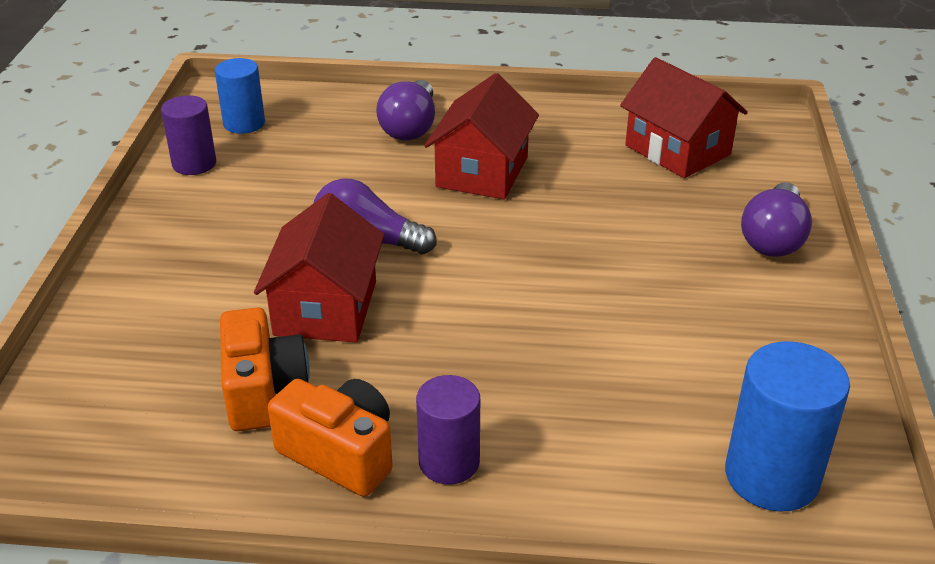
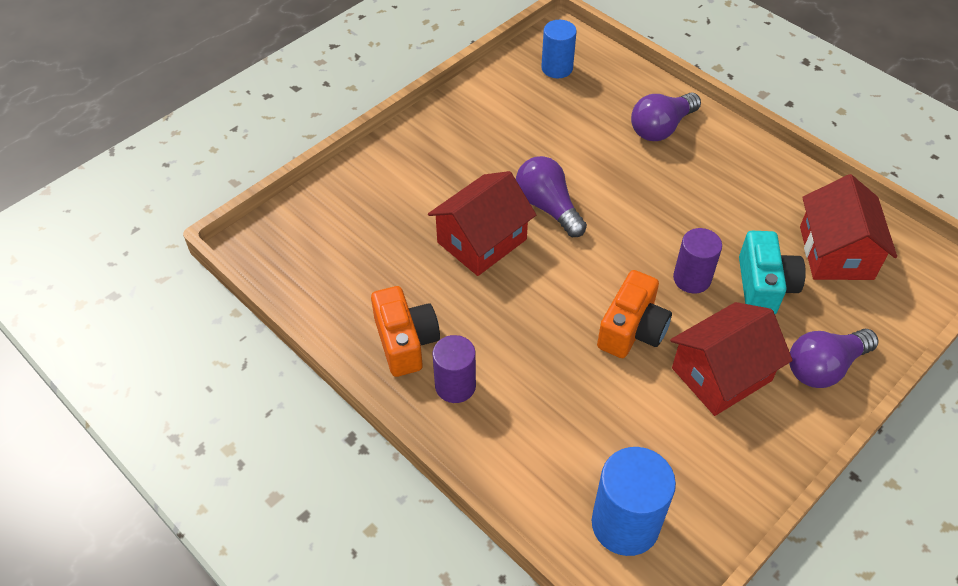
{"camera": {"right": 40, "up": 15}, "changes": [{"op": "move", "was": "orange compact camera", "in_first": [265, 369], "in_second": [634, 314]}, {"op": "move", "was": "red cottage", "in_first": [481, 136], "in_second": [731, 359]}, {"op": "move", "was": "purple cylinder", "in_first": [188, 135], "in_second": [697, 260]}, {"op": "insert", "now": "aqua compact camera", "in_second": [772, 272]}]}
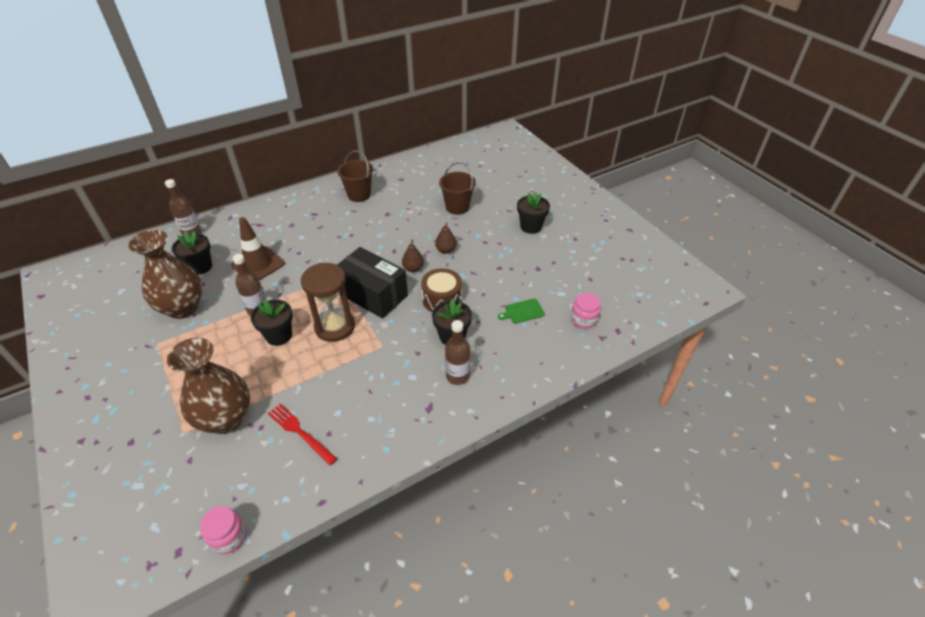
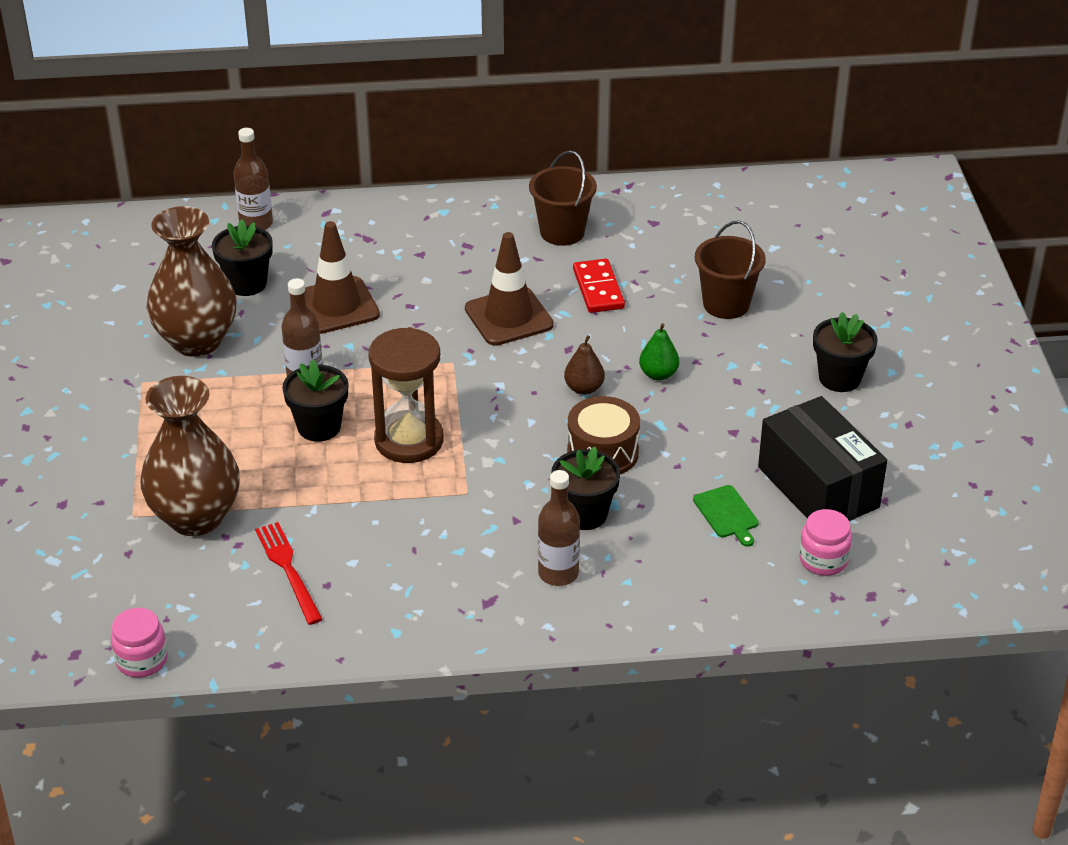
{"camera": {"right": 25, "up": -5}, "changes": [{"op": "insert", "now": "dark brown road cone", "in_second": [509, 289]}, {"op": "insert", "now": "red domino tile", "in_second": [599, 286]}, {"op": "recolor", "was": "dark brown pear", "now": "leaf-green pear", "in_first": [446, 238], "in_second": [659, 351]}, {"op": "rotate", "was": "leaf-green chopping board", "in_first": [521, 311], "in_second": [726, 516], "clockwise": -120}, {"op": "move", "was": "jet-black package", "in_first": [372, 283], "in_second": [822, 458]}]}
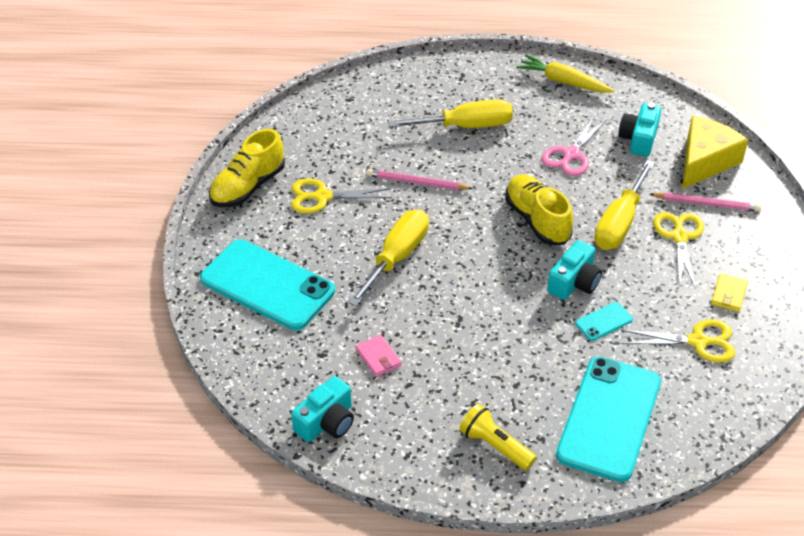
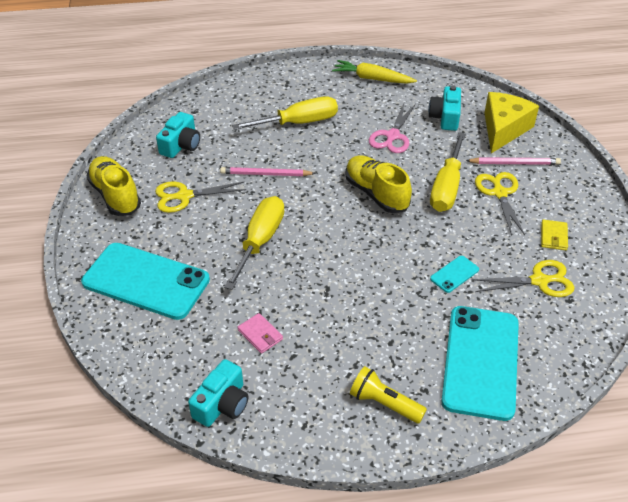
{"camera": {"right": -10, "up": 0}, "changes": [{"op": "rotate", "was": "yellow shoe", "in_first": [247, 168], "in_second": [113, 186], "clockwise": 120}, {"op": "move", "was": "aqua compact camera", "in_first": [574, 270], "in_second": [178, 135]}]}
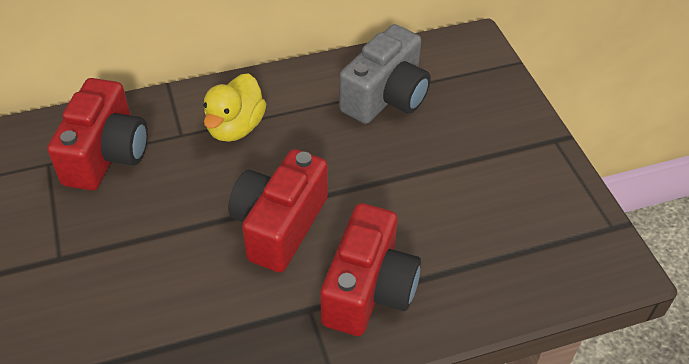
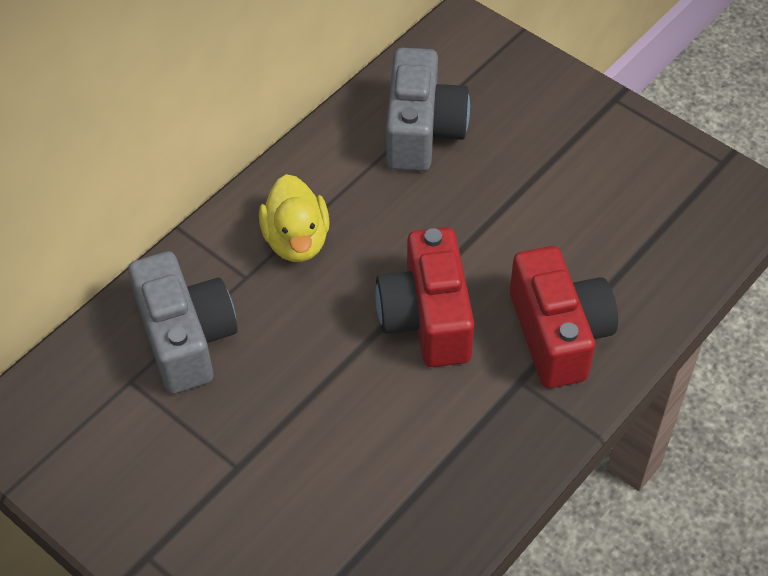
{"camera": {"right": -30, "up": 5}, "changes": [{"op": "recolor", "was": "red compact camera", "now": "grey compact camera", "in_first": [97, 134], "in_second": [183, 322]}]}
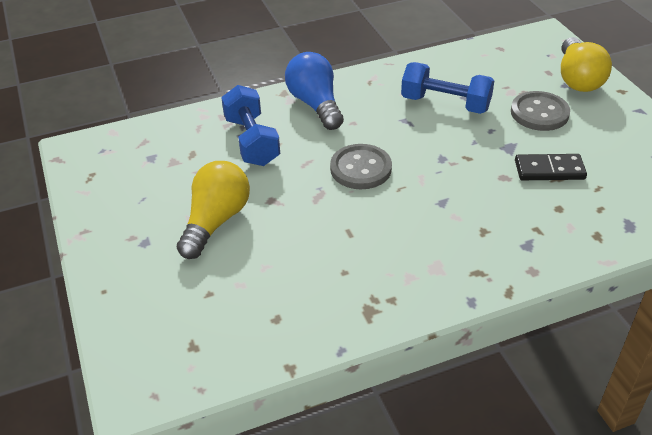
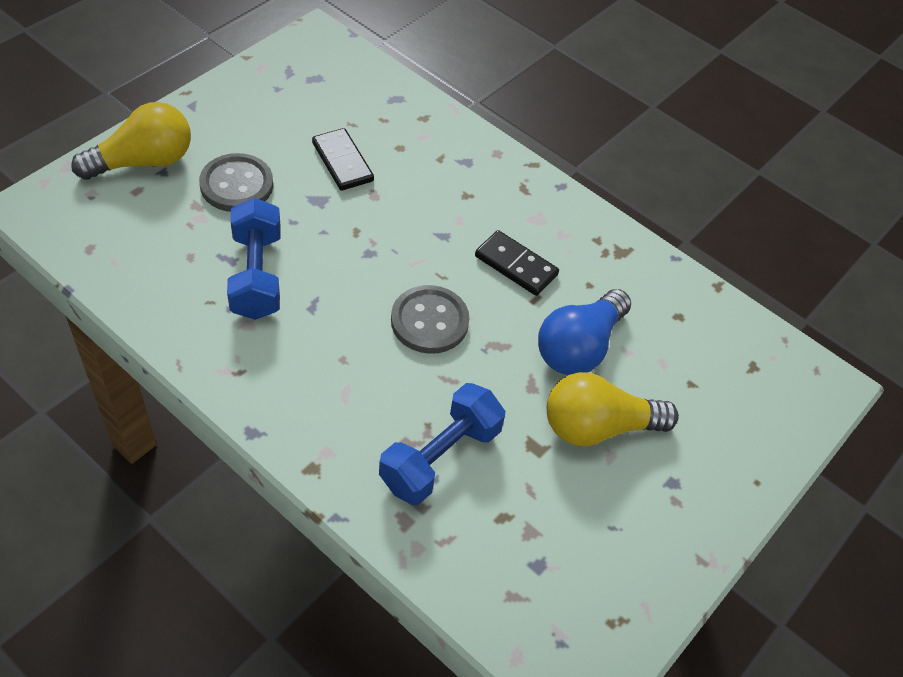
{"camera": {"right": -125, "up": 10}, "changes": [{"op": "insert", "now": "jet-black domino tile", "in_second": [517, 263]}, {"op": "move", "was": "royal blue bulb", "in_first": [314, 91], "in_second": [584, 332]}]}
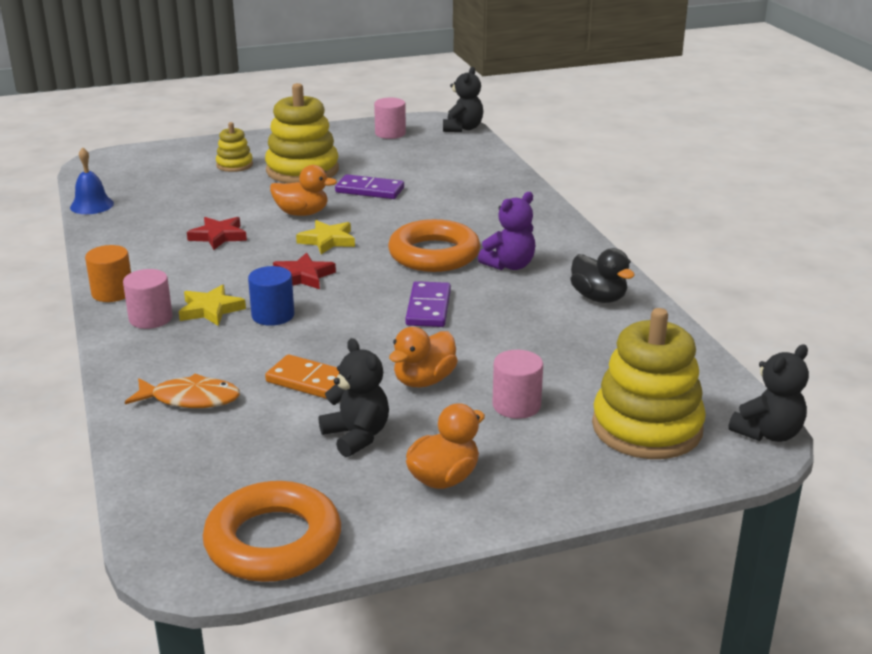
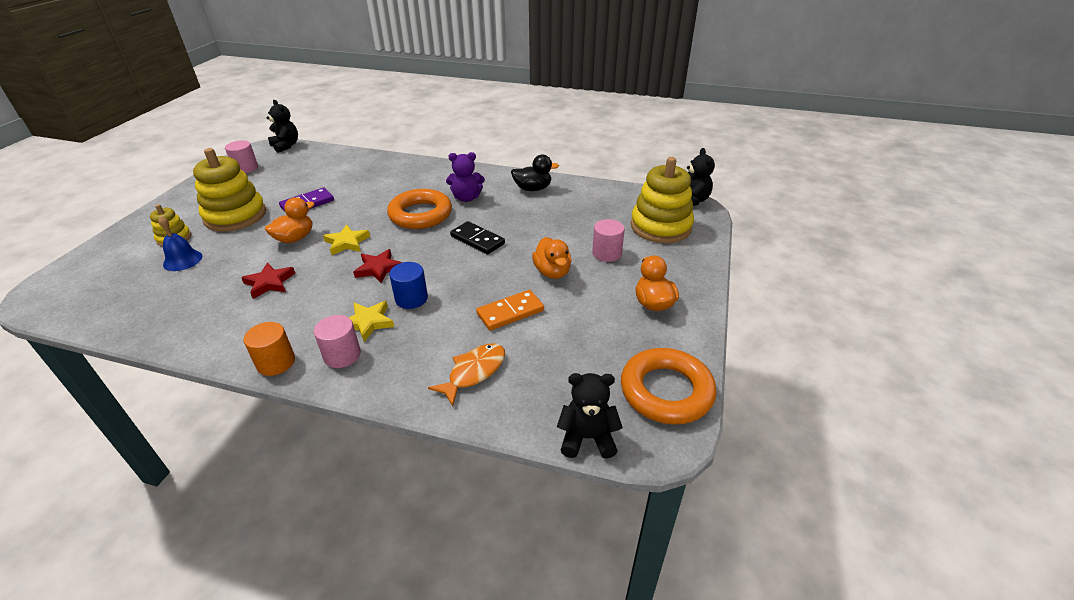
{"camera": {"right": -55, "up": 10}, "changes": [{"op": "move", "was": "royal blue bell", "in_first": [92, 180], "in_second": [180, 243]}, {"op": "rotate", "was": "purple teddy", "in_first": [506, 231], "in_second": [465, 177], "clockwise": 90}, {"op": "recolor", "was": "purple domino tile", "now": "jet-black domino tile", "in_first": [428, 304], "in_second": [477, 237]}, {"op": "move", "was": "jet-black teddy", "in_first": [354, 397], "in_second": [590, 416]}]}
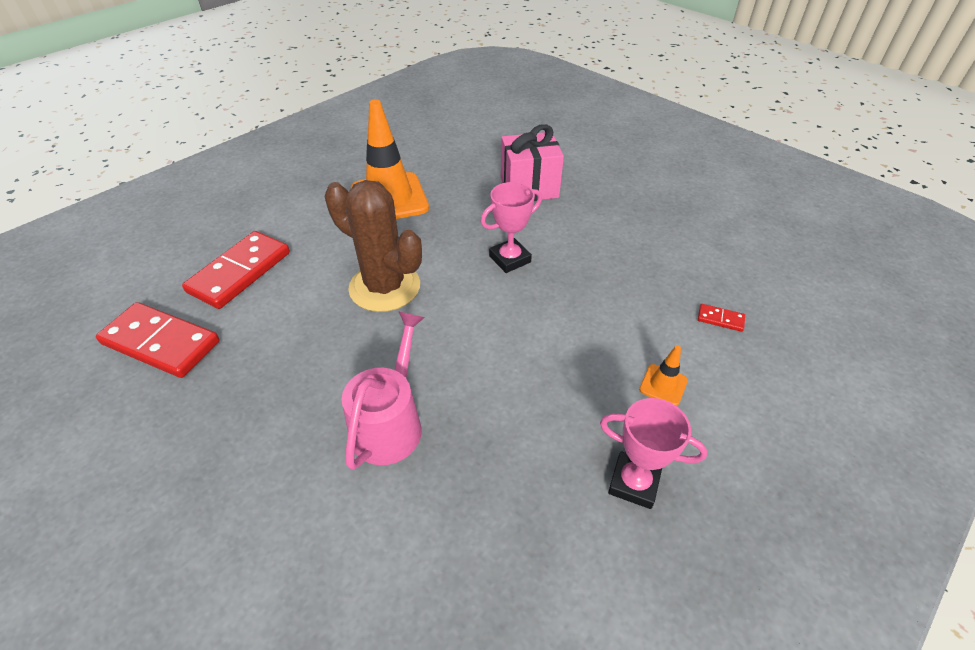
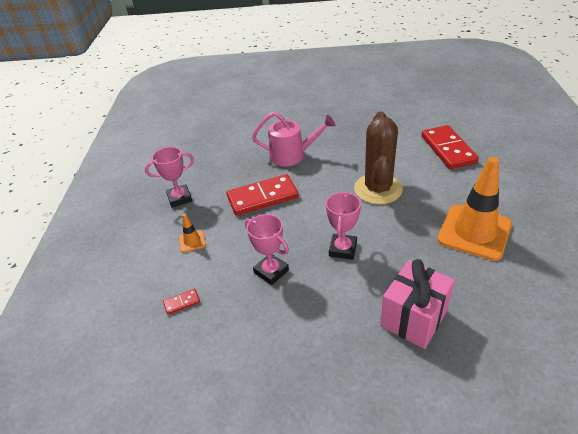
{"camera": {"right": 140, "up": -5}, "changes": [{"op": "move", "was": "red domino tile", "in_first": [158, 340], "in_second": [263, 195]}, {"op": "insert", "now": "rose-pink trophy", "in_second": [267, 249]}, {"op": "rotate", "was": "rose-pink watering can", "in_first": [383, 390], "in_second": [293, 139], "clockwise": -60}, {"op": "rotate", "was": "dark brown saguaro cactus", "in_first": [373, 246], "in_second": [378, 158], "clockwise": -75}]}
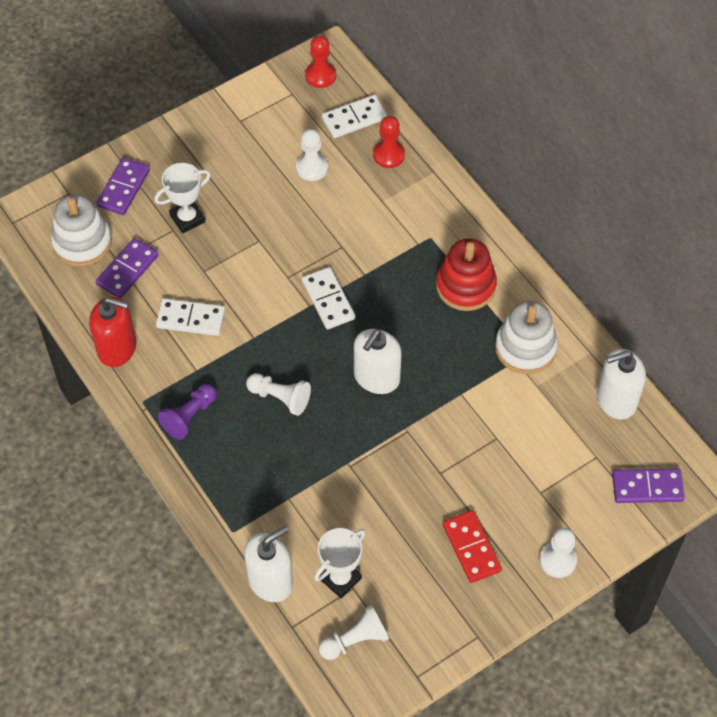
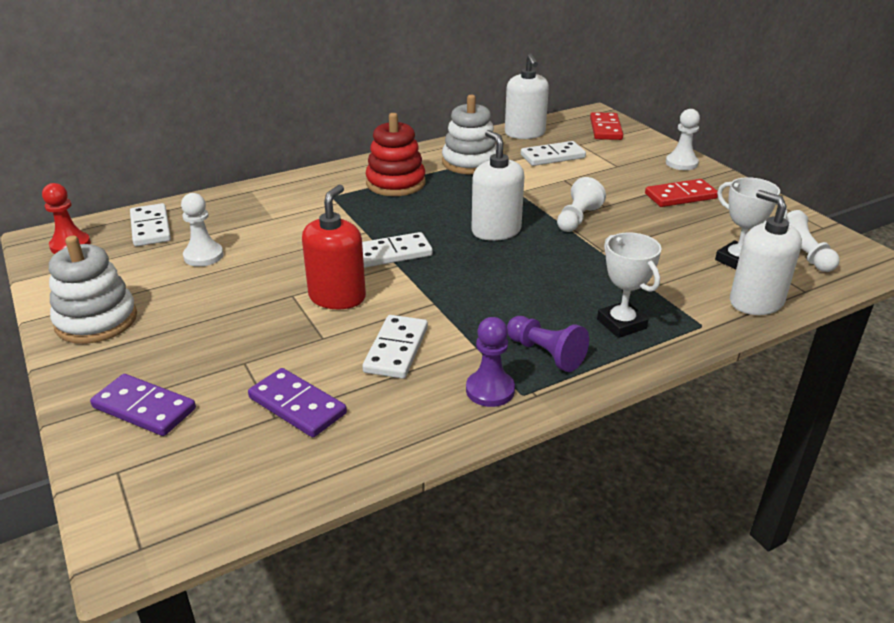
{"camera": {"right": -85, "up": -25}, "changes": [{"op": "move", "was": "snow-white stacking rings", "in_first": [81, 231], "in_second": [93, 290]}, {"op": "move", "was": "red pump bottle", "in_first": [112, 332], "in_second": [334, 247]}, {"op": "insert", "now": "purple game pawn", "in_second": [490, 362]}, {"op": "rotate", "was": "snow-white pump bottle", "in_first": [378, 361], "in_second": [498, 185], "clockwise": -150}, {"op": "insert", "now": "snow-white domino tile", "in_second": [553, 153]}, {"op": "move", "was": "snow-white game pawn", "in_first": [278, 394], "in_second": [581, 204]}, {"op": "recolor", "was": "purple domino tile", "now": "red domino tile", "in_first": [648, 485], "in_second": [606, 126]}, {"op": "move", "was": "snow-white trophy", "in_first": [182, 198], "in_second": [629, 285]}, {"op": "delete", "was": "red game pawn", "in_first": [389, 142]}]}
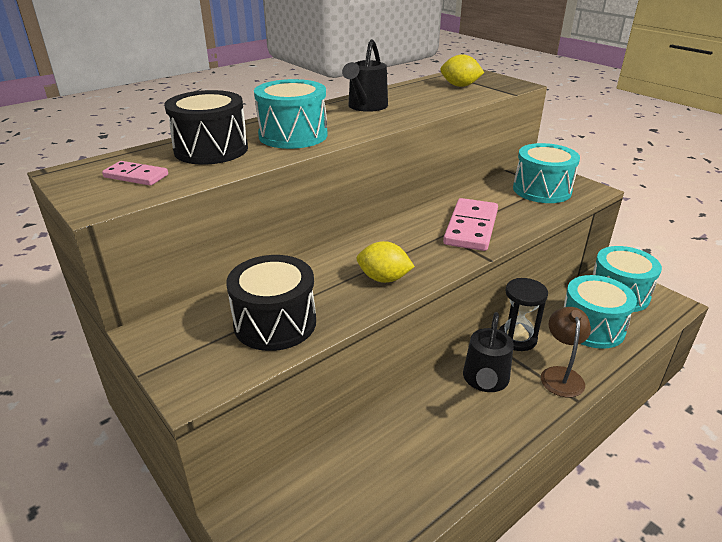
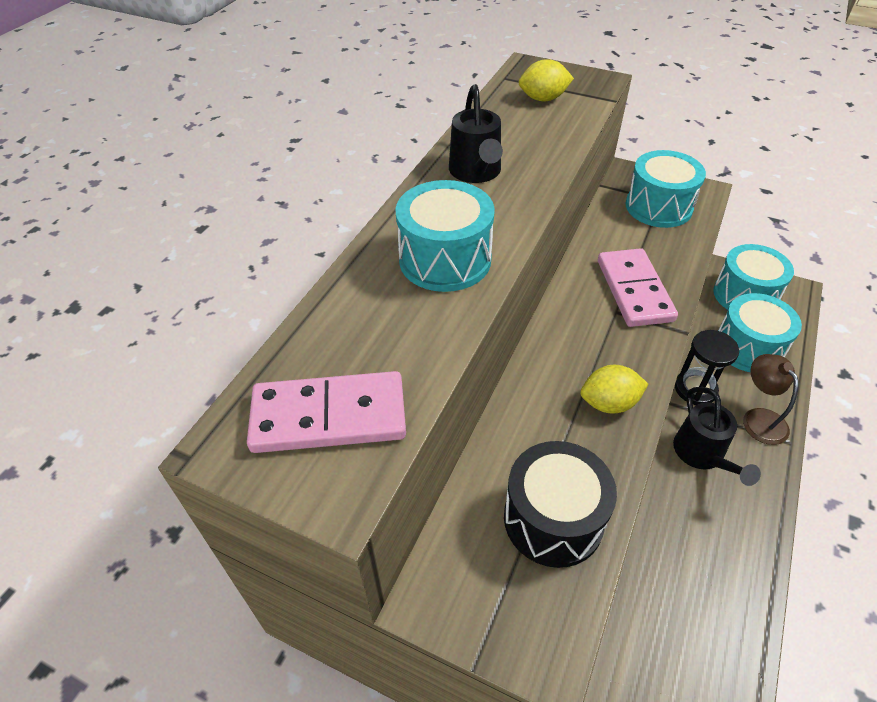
{"camera": {"right": -25, "up": 15}, "changes": [{"op": "resize", "was": "rose-pink domino tile", "in_first": [135, 173], "in_second": [326, 412], "ratio": 1.81}, {"op": "delete", "was": "jet-black toy drum", "in_first": [206, 127]}]}
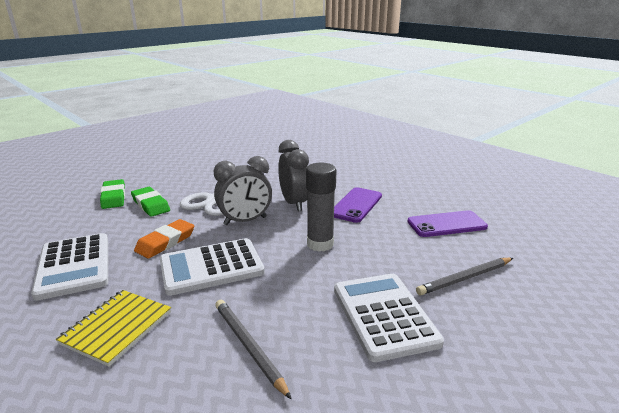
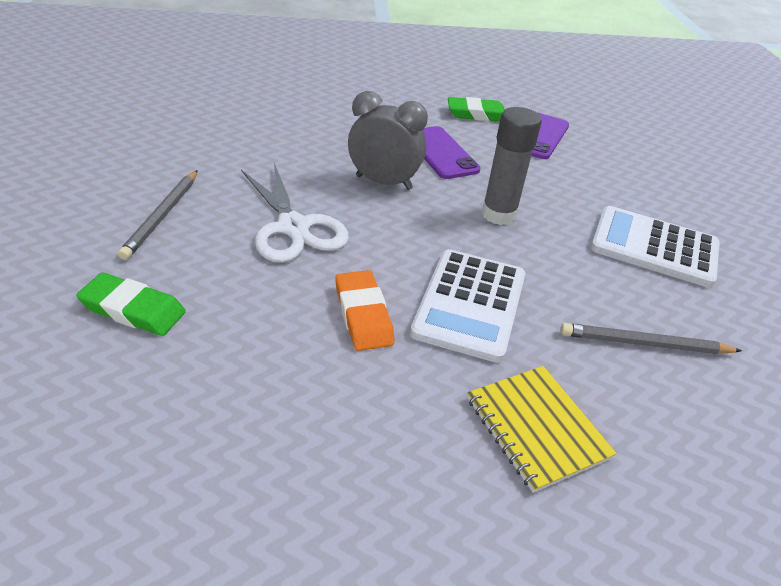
{"camera": {"right": -55, "up": 15}, "changes": [{"op": "move", "was": "grey lead pencil", "in_first": [464, 276], "in_second": [158, 215]}, {"op": "move", "was": "leaf-green pencil eraser", "in_first": [150, 202], "in_second": [476, 109]}, {"op": "delete", "was": "snow-white calculator", "in_first": [69, 267]}, {"op": "delete", "was": "grey bedside clock", "in_first": [243, 190]}]}
